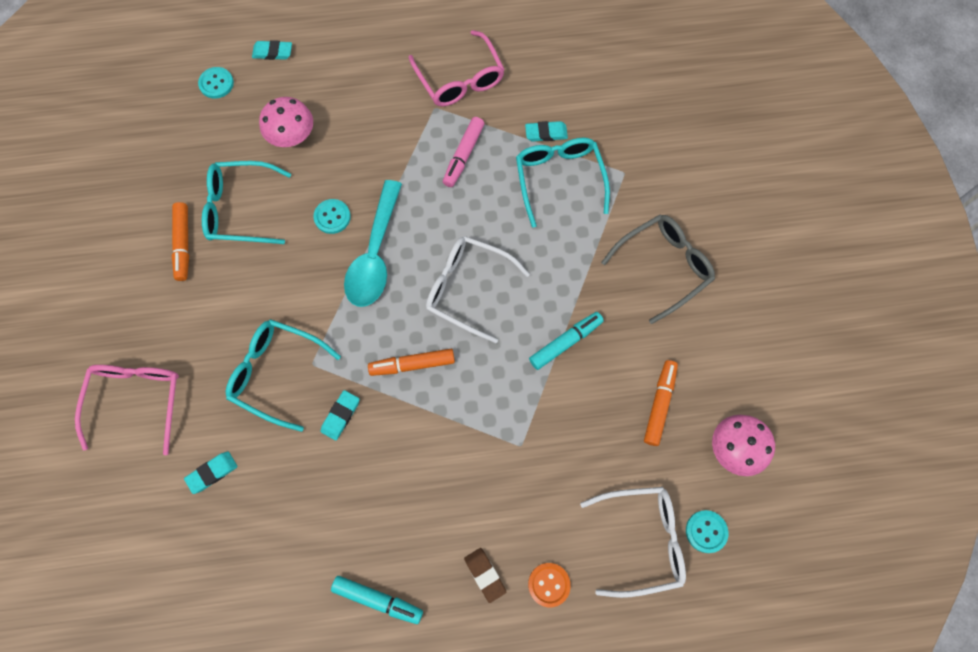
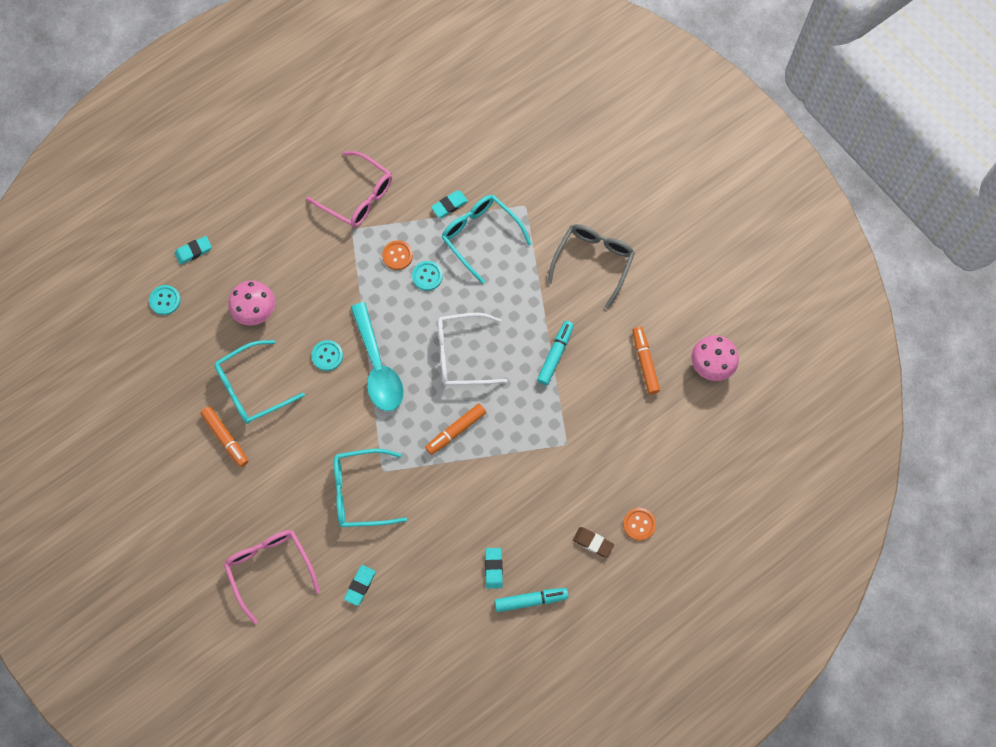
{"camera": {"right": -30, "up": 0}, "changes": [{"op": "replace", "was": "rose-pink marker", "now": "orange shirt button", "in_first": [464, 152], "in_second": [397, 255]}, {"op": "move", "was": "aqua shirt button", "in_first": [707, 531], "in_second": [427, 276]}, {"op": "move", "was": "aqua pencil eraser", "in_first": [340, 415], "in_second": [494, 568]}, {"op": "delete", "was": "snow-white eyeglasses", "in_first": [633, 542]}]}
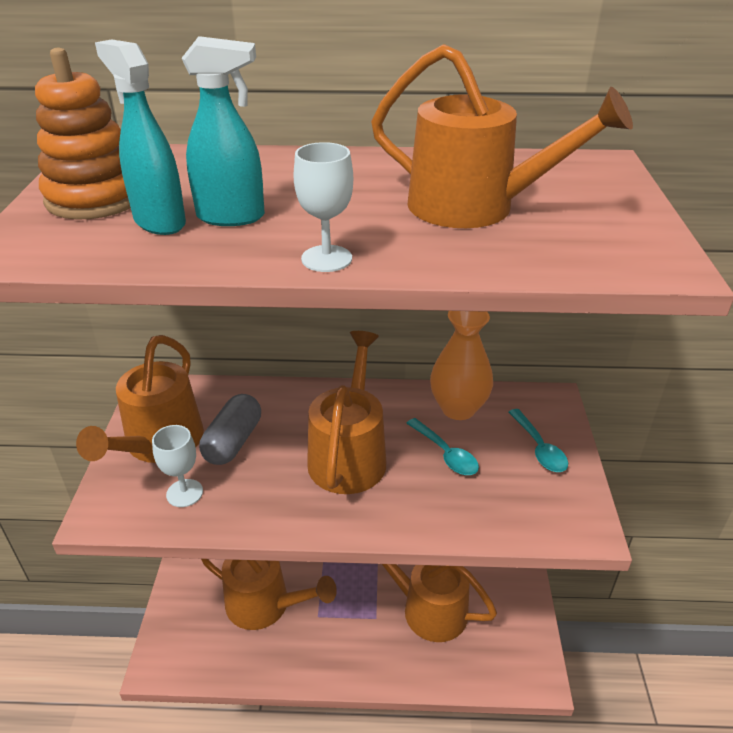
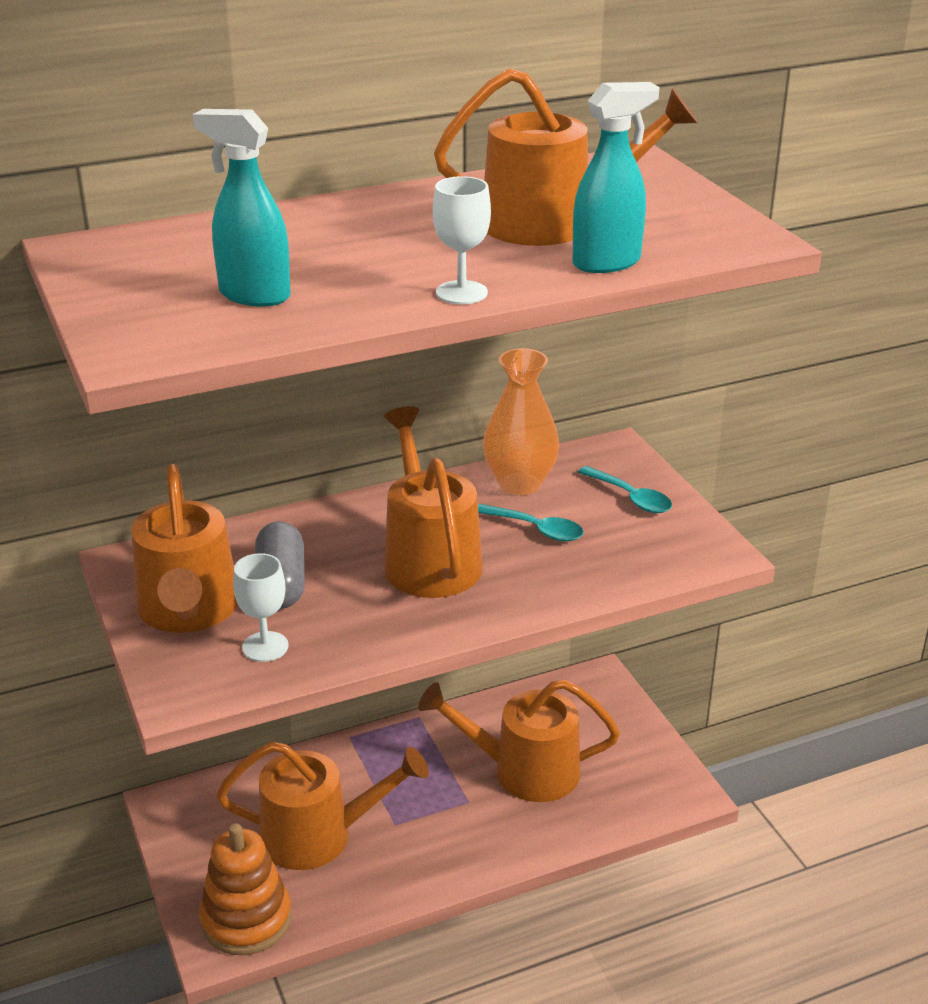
{"camera": {"right": -25, "up": -5}, "changes": [{"op": "move", "was": "orange stacking rings", "in_first": [83, 133], "in_second": [245, 889]}, {"op": "move", "was": "aqua sprayer", "in_first": [223, 131], "in_second": [616, 177]}]}
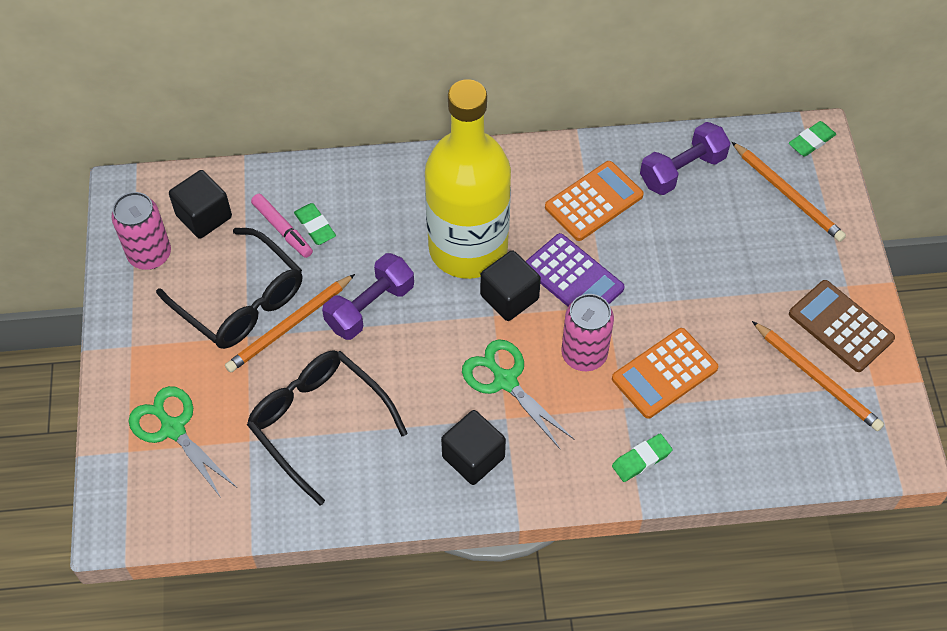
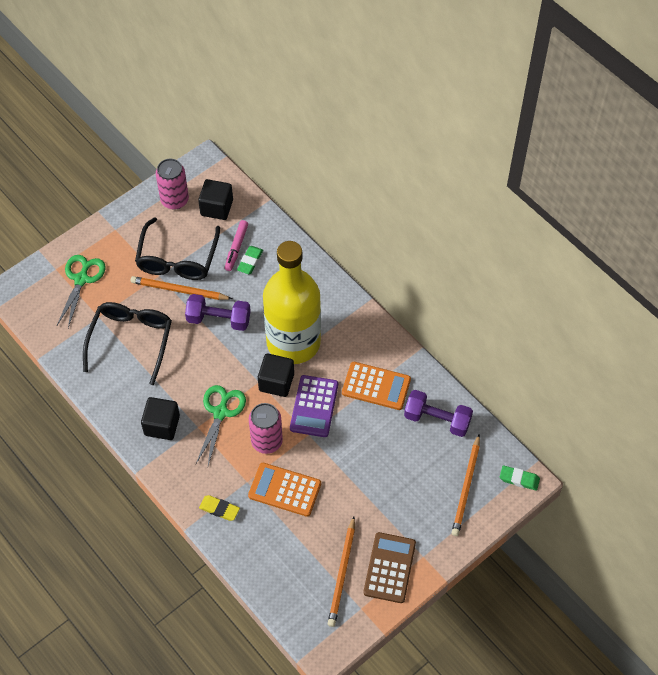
{"camera": {"right": 55, "up": 0}, "changes": [{"op": "recolor", "was": "leaf-green pencil eraser", "now": "yellow pencil eraser", "in_first": [642, 458], "in_second": [219, 508]}]}
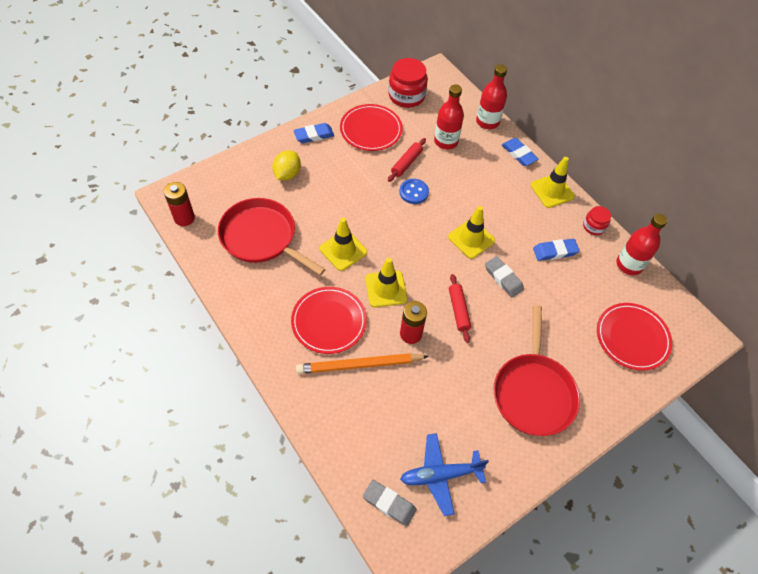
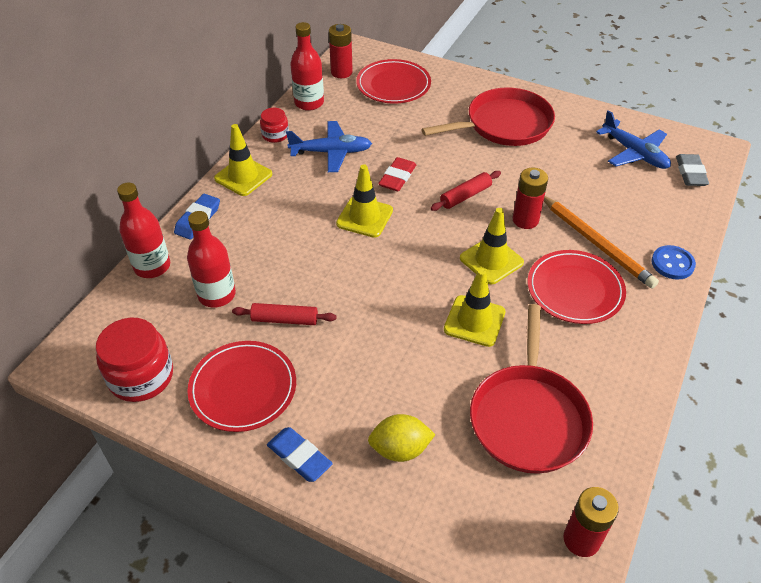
{"camera": {"right": -115, "up": -10}, "changes": [{"op": "replace", "was": "royal blue pencil eraser", "now": "royal blue plane", "in_first": [556, 250], "in_second": [329, 146]}, {"op": "insert", "now": "red power cell", "in_second": [341, 51]}, {"op": "recolor", "was": "grey pencil eraser", "now": "red pencil eraser", "in_first": [504, 277], "in_second": [397, 174]}, {"op": "move", "was": "royal blue shirt button", "in_first": [414, 191], "in_second": [673, 262]}]}
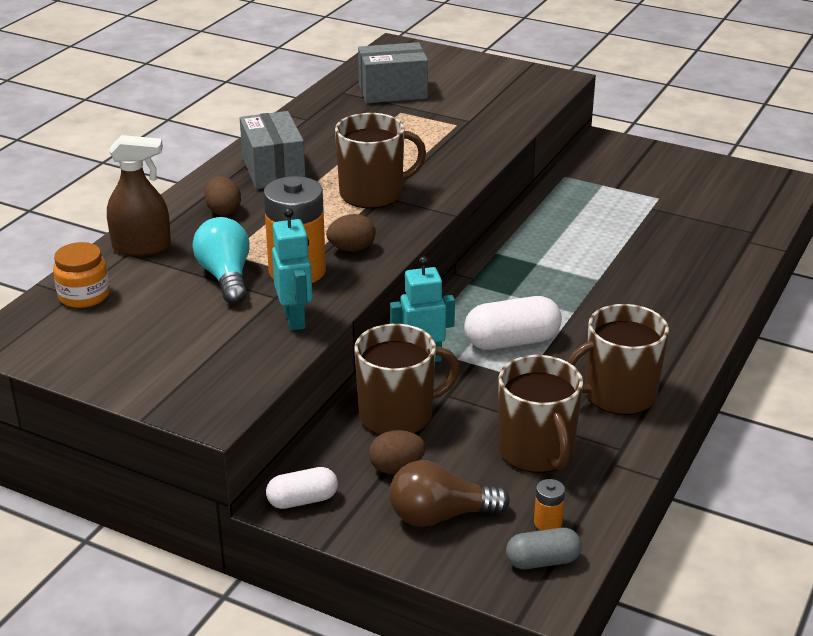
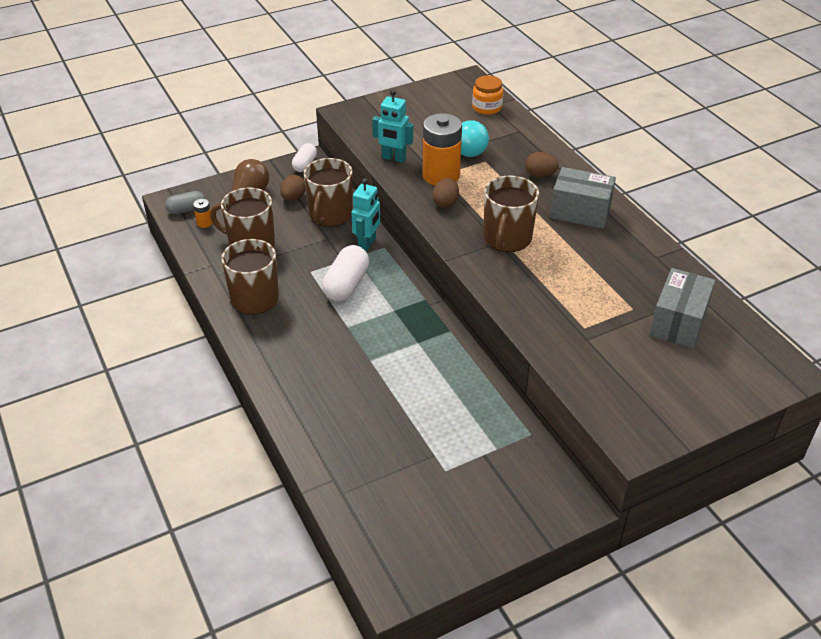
{"camera": {"right": 125, "up": 10}, "changes": [{"op": "rotate", "was": "grey pill", "in_first": [544, 548], "in_second": [185, 202], "clockwise": 45}, {"op": "delete", "was": "dark brown sprayer", "in_first": [139, 195]}]}
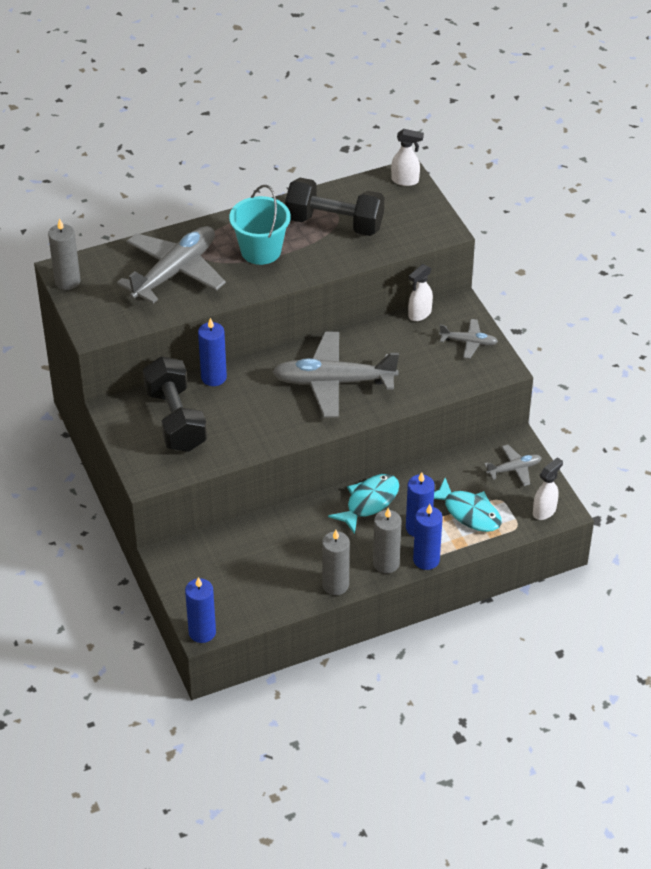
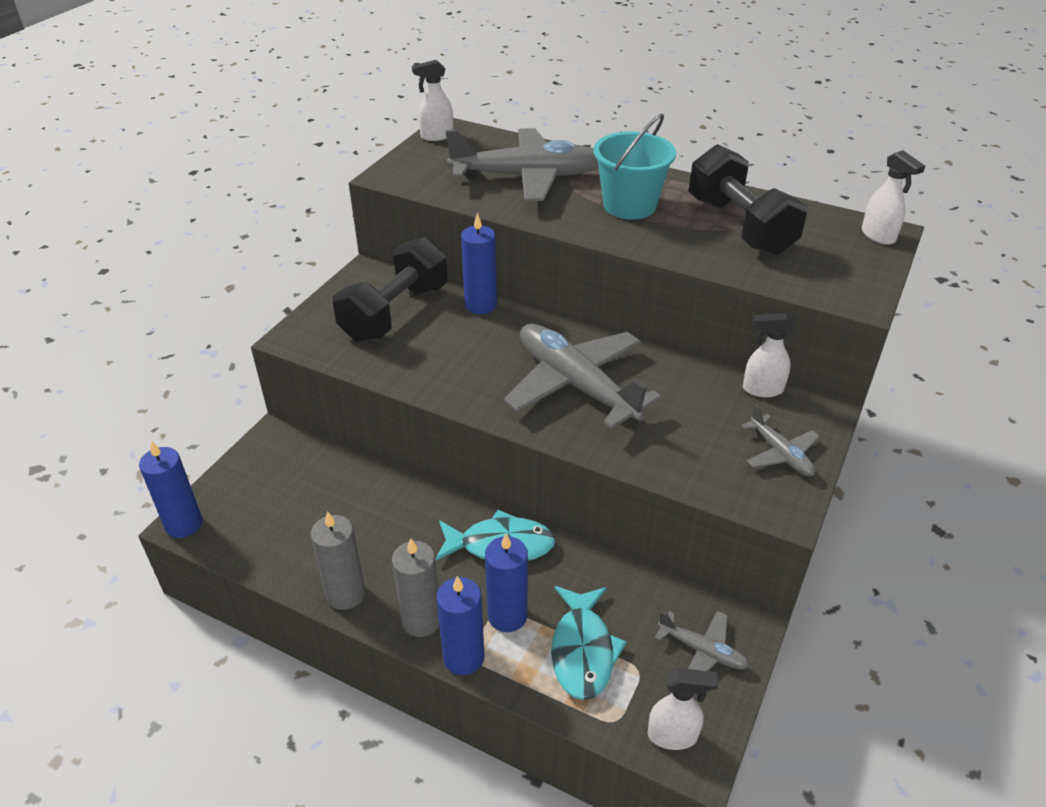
{"camera": {"right": 50, "up": -5}, "changes": [{"op": "replace", "was": "grey candle", "now": "snow-white sprayer", "in_first": [64, 254], "in_second": [432, 100]}]}
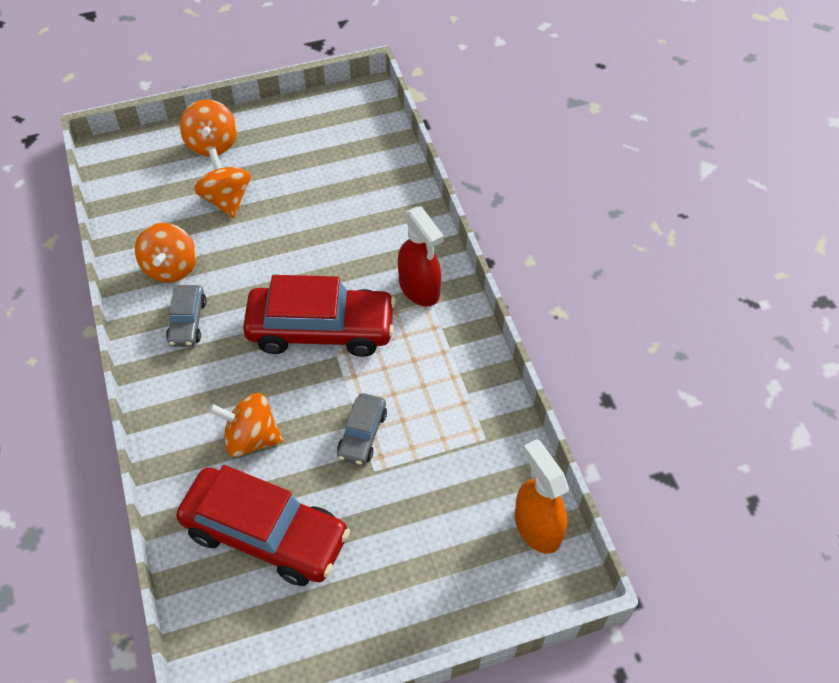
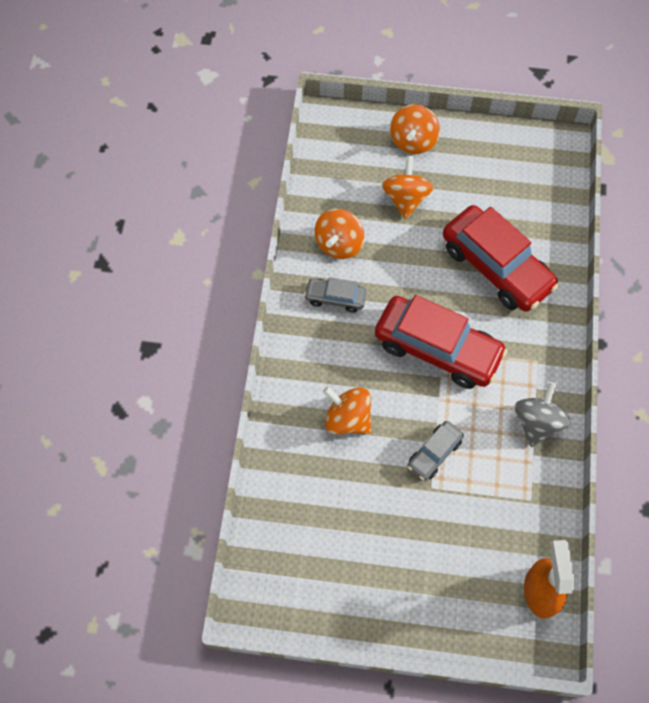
{"camera": {"right": 25, "up": 10}, "changes": [{"op": "rotate", "was": "grey car", "in_first": [186, 316], "in_second": [335, 295], "clockwise": 75}, {"op": "move", "was": "red car", "in_first": [263, 525], "in_second": [501, 258]}, {"op": "insert", "now": "grey whirligig", "in_second": [542, 414]}, {"op": "delete", "was": "red sprayer", "in_first": [421, 256]}]}
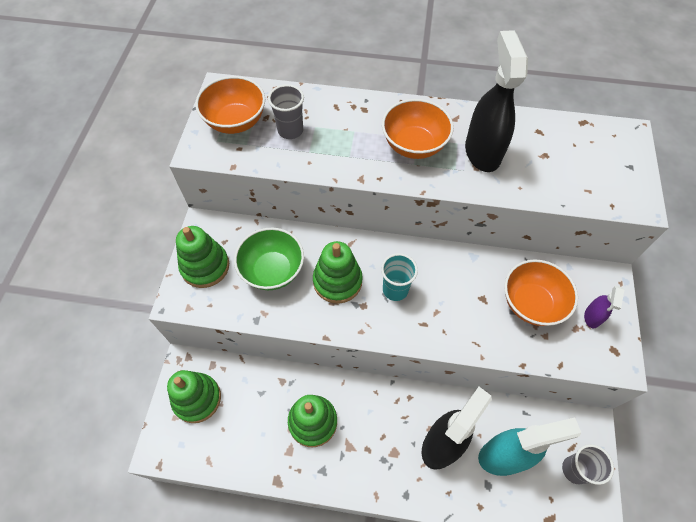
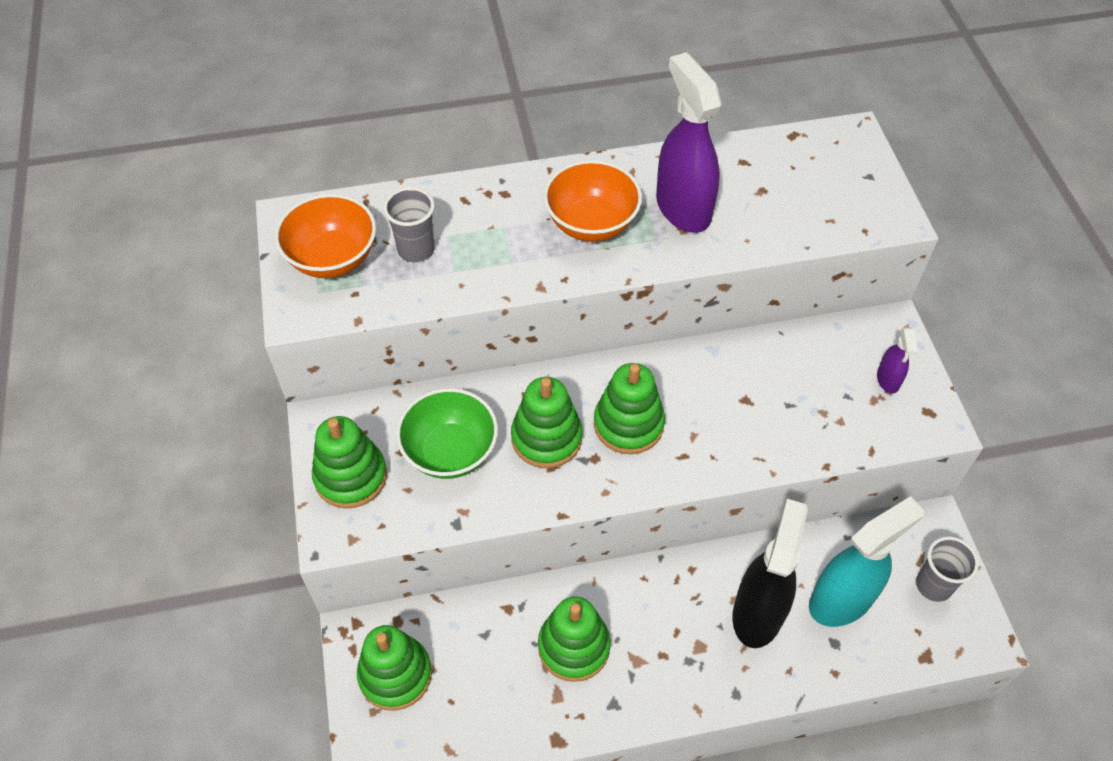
{"camera": {"right": -20, "up": -5}, "changes": [{"op": "replace", "was": "aqua beaker", "now": "leaf-green stacking rings", "in_first": [399, 277], "in_second": [629, 408]}, {"op": "recolor", "was": "jet-black sprayer", "now": "purple sprayer", "in_first": [496, 101], "in_second": [689, 142]}, {"op": "delete", "was": "orange bowl", "in_first": [541, 292]}]}
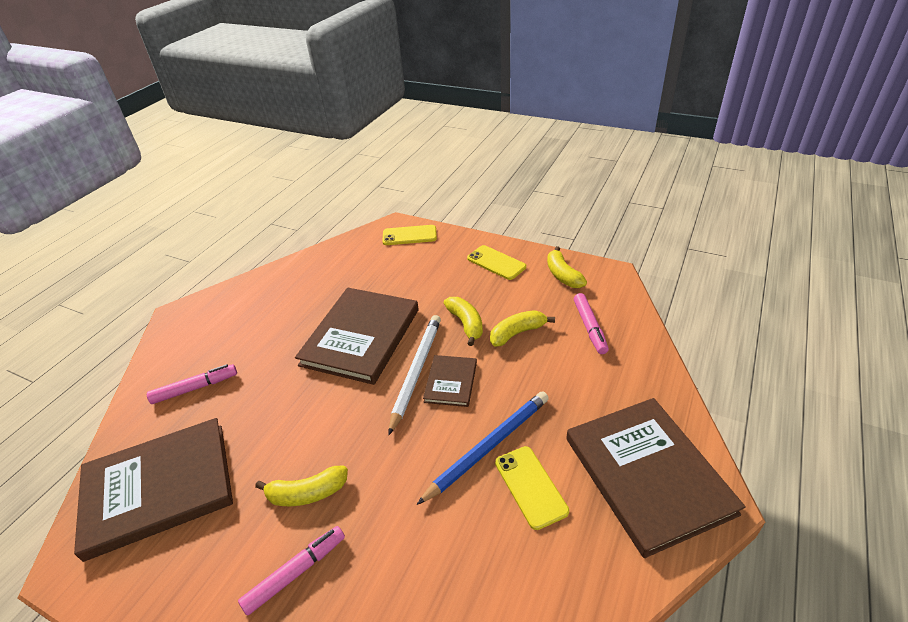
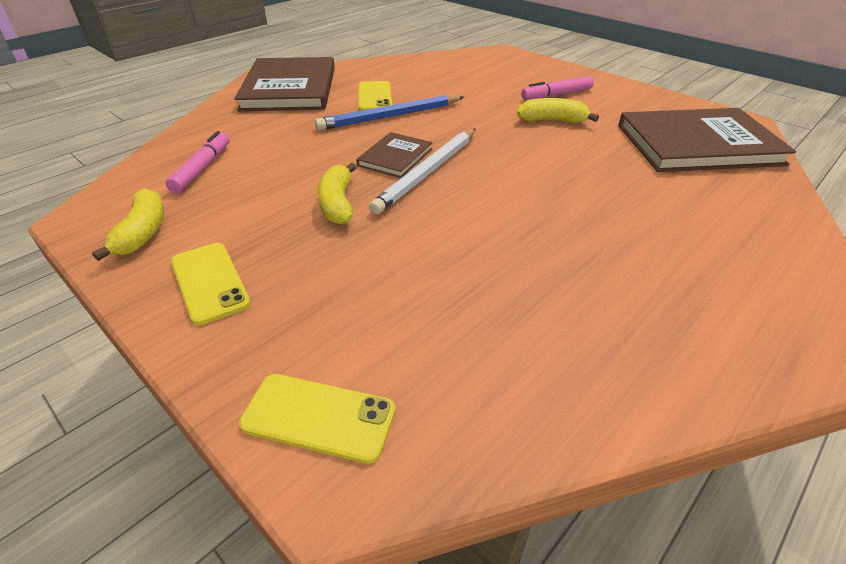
{"camera": {"right": -165, "up": 0}, "changes": [{"op": "delete", "was": "rose-pink marker", "in_first": [192, 384]}, {"op": "delete", "was": "dark brown hardback", "in_first": [357, 336]}, {"op": "delete", "was": "yellow banana", "in_first": [522, 328]}]}
